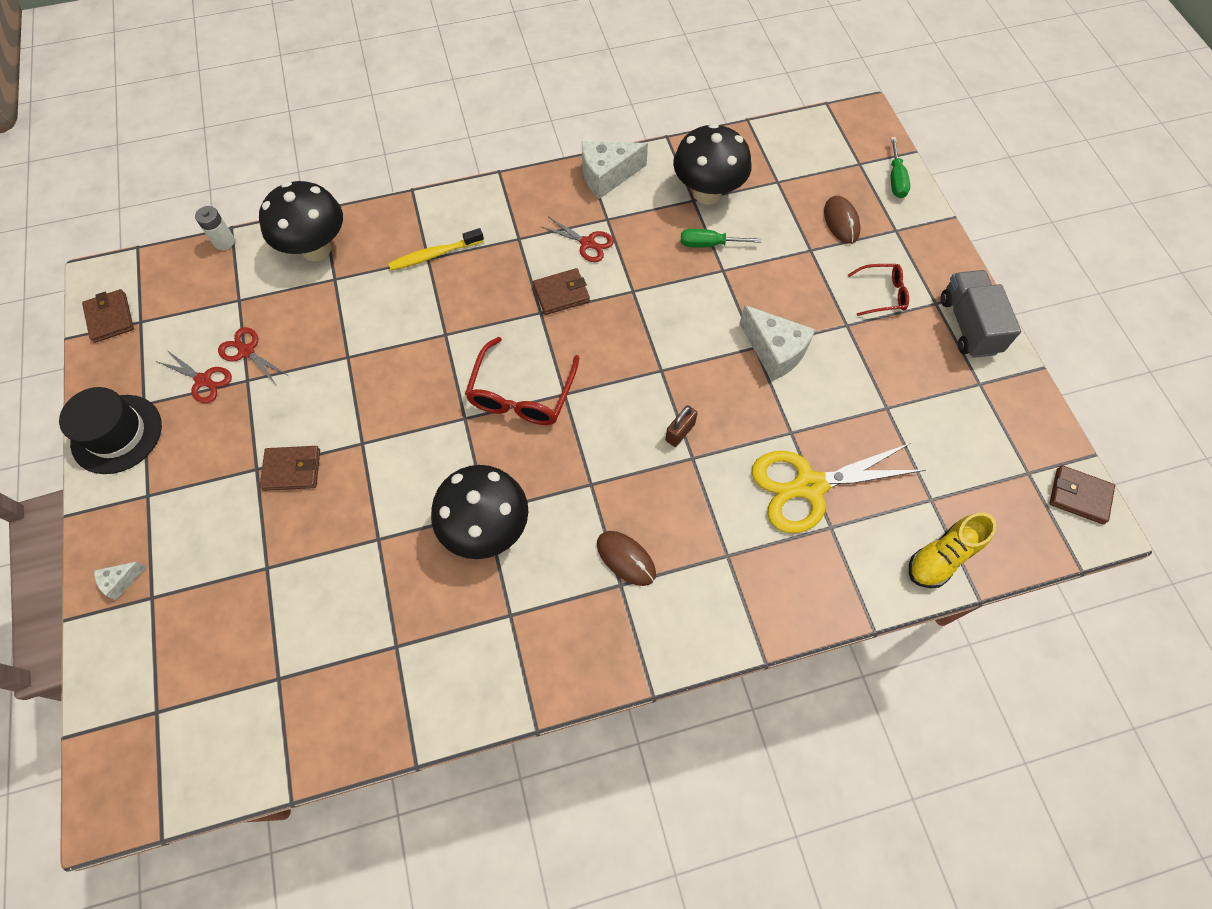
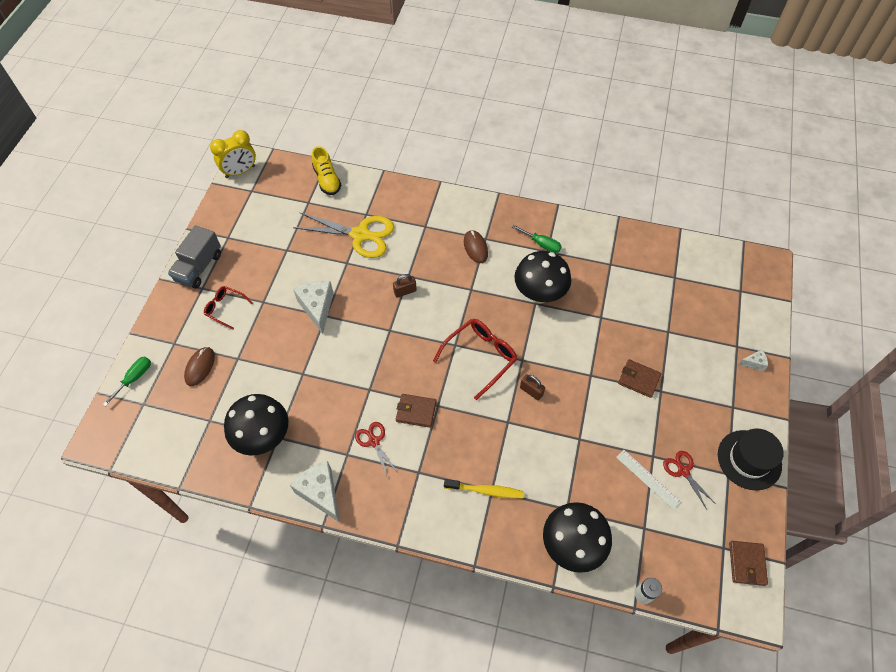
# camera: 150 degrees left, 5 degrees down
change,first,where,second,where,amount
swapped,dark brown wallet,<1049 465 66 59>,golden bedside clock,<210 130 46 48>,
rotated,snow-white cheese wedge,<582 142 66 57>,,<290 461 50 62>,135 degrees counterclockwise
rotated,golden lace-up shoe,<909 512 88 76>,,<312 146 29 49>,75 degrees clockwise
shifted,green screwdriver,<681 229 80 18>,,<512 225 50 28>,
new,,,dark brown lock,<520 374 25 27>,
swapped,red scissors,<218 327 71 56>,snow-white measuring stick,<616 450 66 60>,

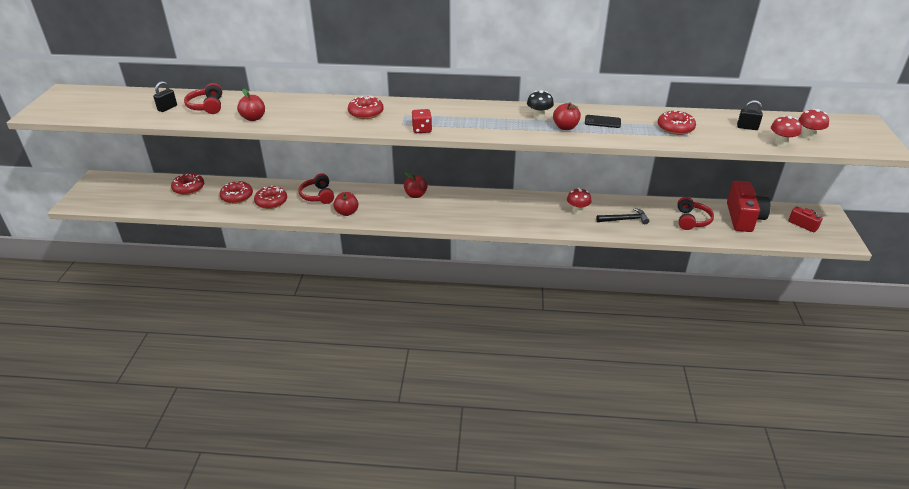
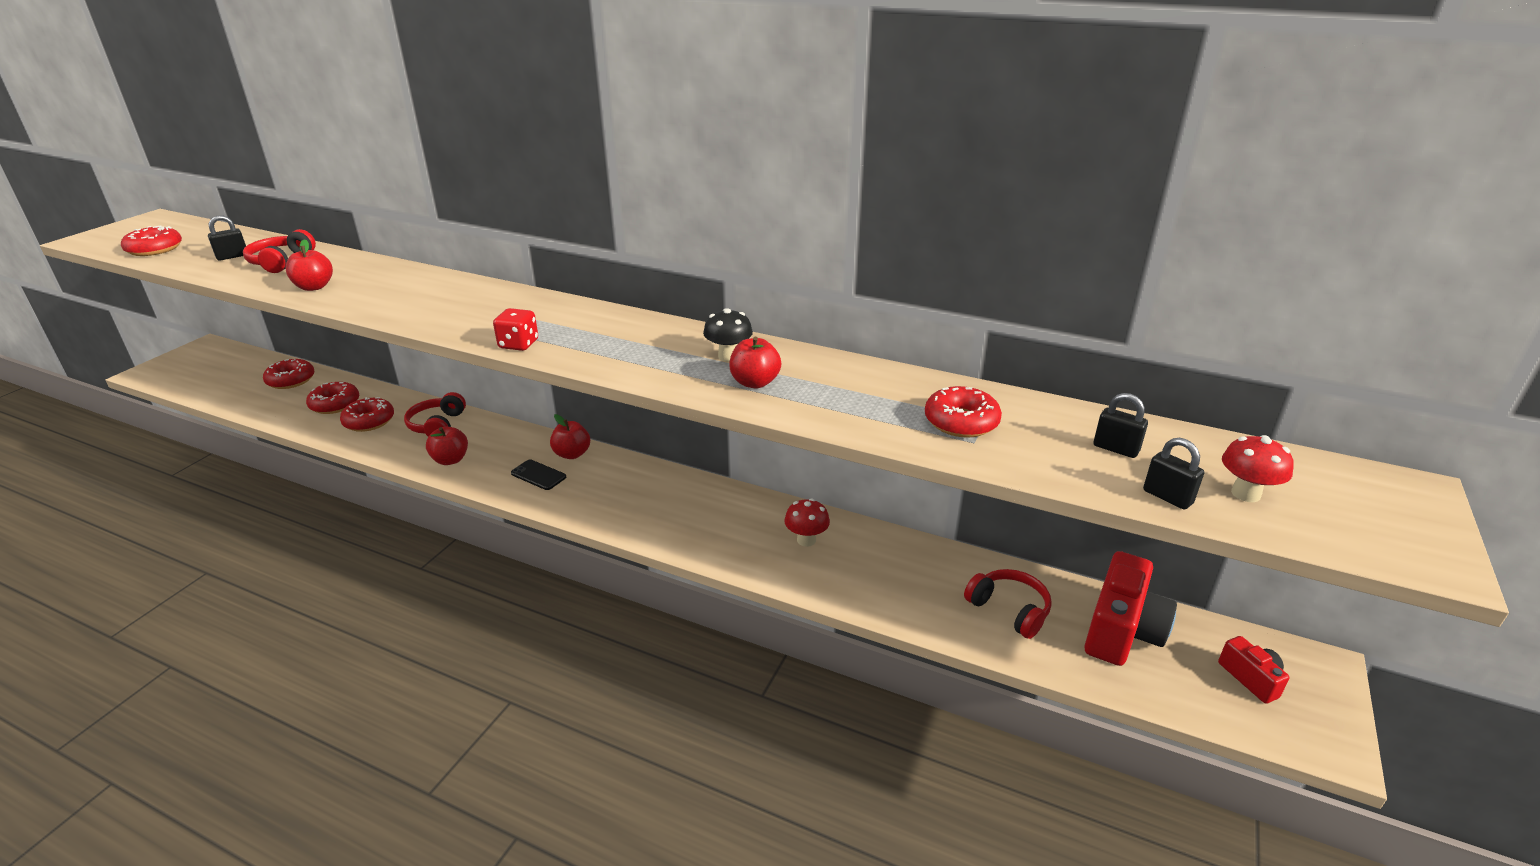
# camera: 20 degrees right, 5 degrees down
change,first,where,second,where,amount
shifted,red glazed donut,<348 95 36 24>,,<121 225 61 31>,
shifted,jet-black mobile phone,<585 115 36 13>,,<511 459 55 31>,
rotated,red headphones,<677 197 37 33>,,<964 569 88 70>,75 degrees counterclockwise
swapped,red toadstool,<771 116 31 31>,jet-black lock,<1143 438 61 72>,
gone,jet-black hammer,<596 208 53 16>,,,

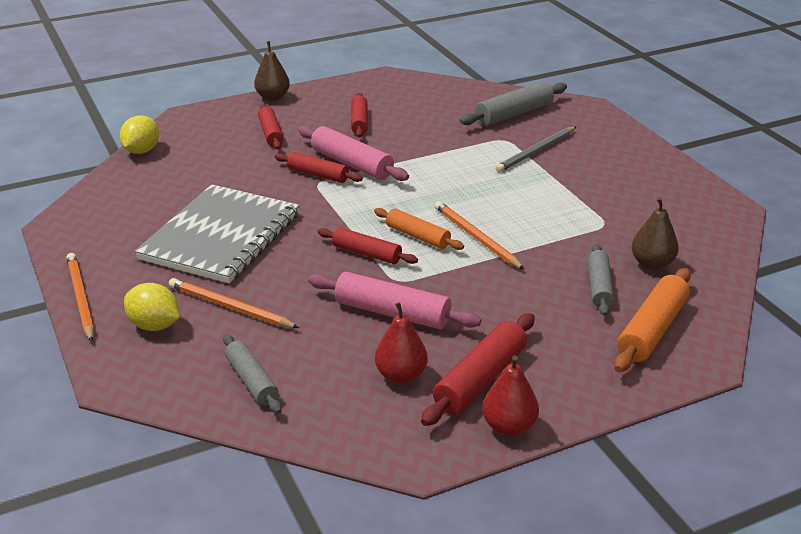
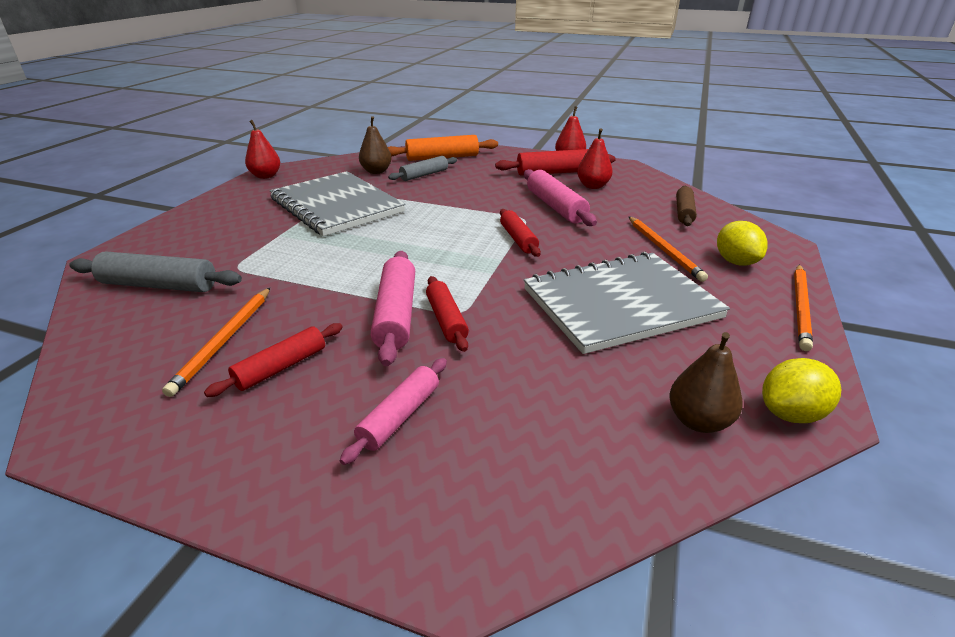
# camera: 135 degrees left, 0 degrees up
change,first,where,second,where,amount
shifted,bright orange wooden pencil,<435 201 90 69>,,<162 288 108 109>,
new,,,red pear fruit,<245 120 35 59>,
new,,,gray exercise book,<270 171 135 65>,
repainted,red dough roller,<258 104 25 45>,pink dough roller,<340 358 107 107>,
shifted,dark brown pear fruit,<254 41 36 60>,,<669 332 74 101>,
repainted,gray dough roller,<223 334 59 80>,dark brown dough roller,<676 186 21 40>,
shifted,golden toy lemon,<120 116 39 38>,,<762 358 79 65>,
gone,bright orange dough roller,<374 208 90 42>,,,
gone,gray wooden pencil,<495 127 81 45>,,,

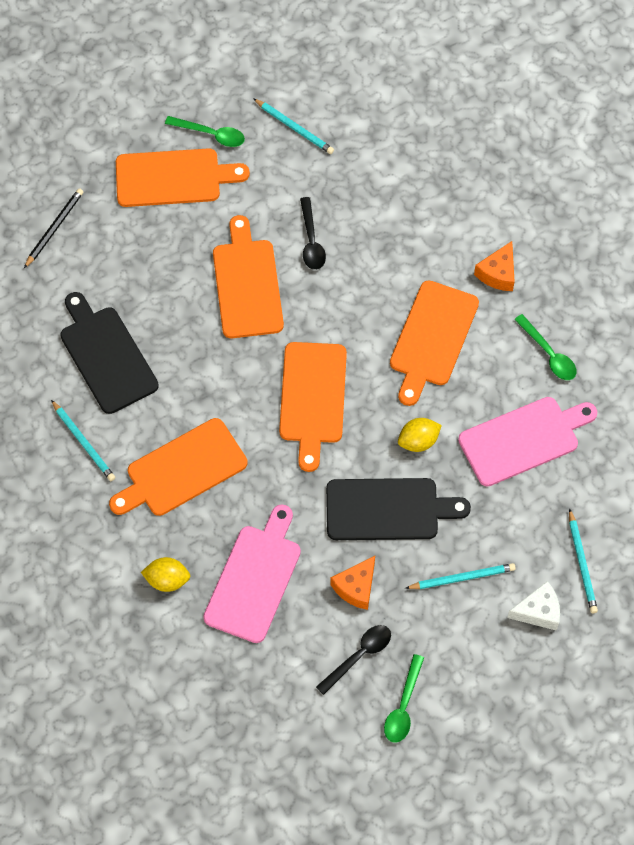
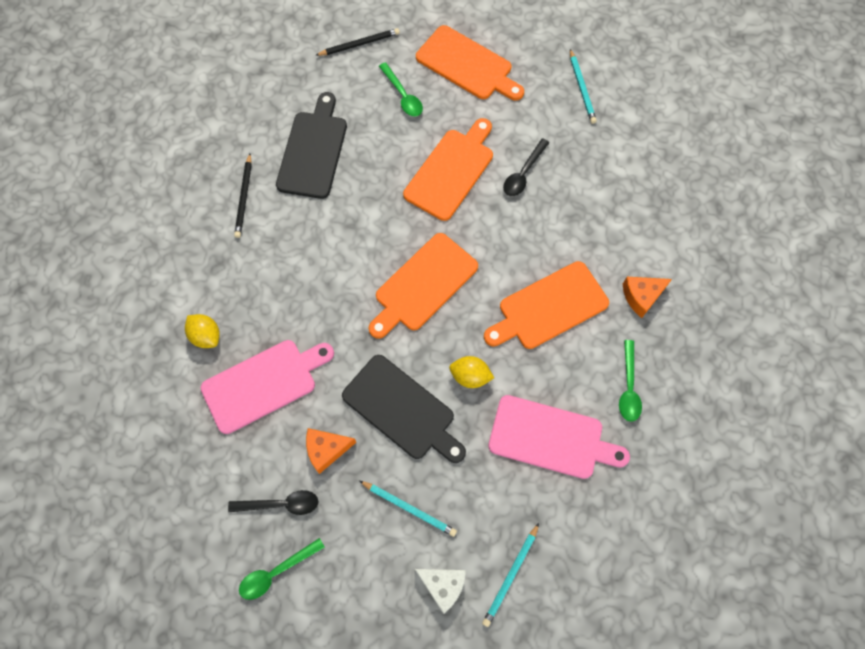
# camera: 40 degrees right, 5 degrees up
change,first,where,second,where,amount
repainted,aqua wooden pencil,<51 400 64 81>,jet-black wooden pencil,<234 154 18 84>,
shifted,green spoon,<165 116 80 31>,,<379 62 44 55>,
gone,bright orange chopping board,<109 418 139 98>,,,

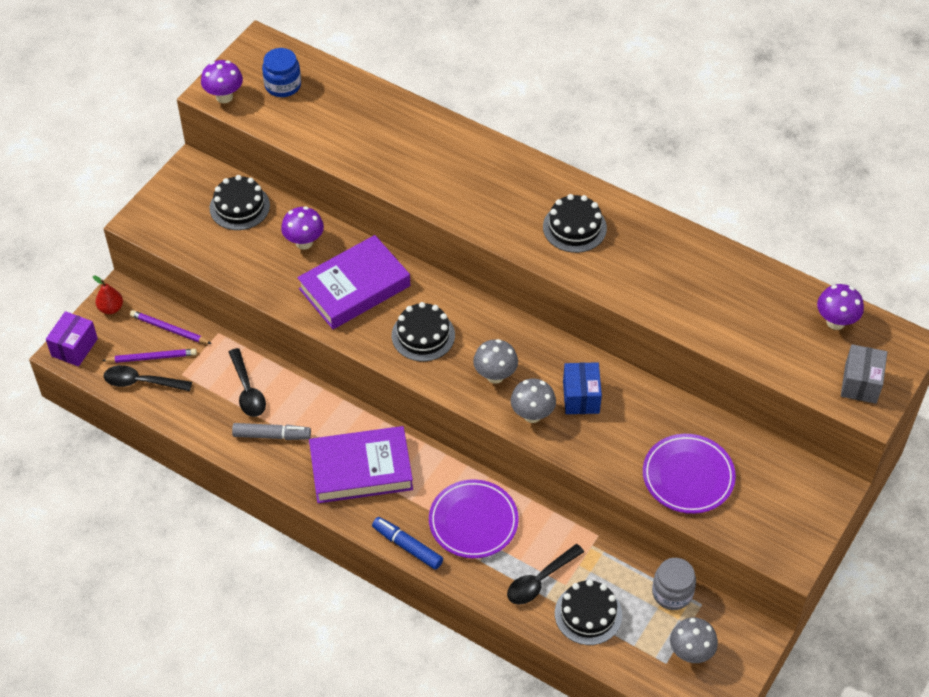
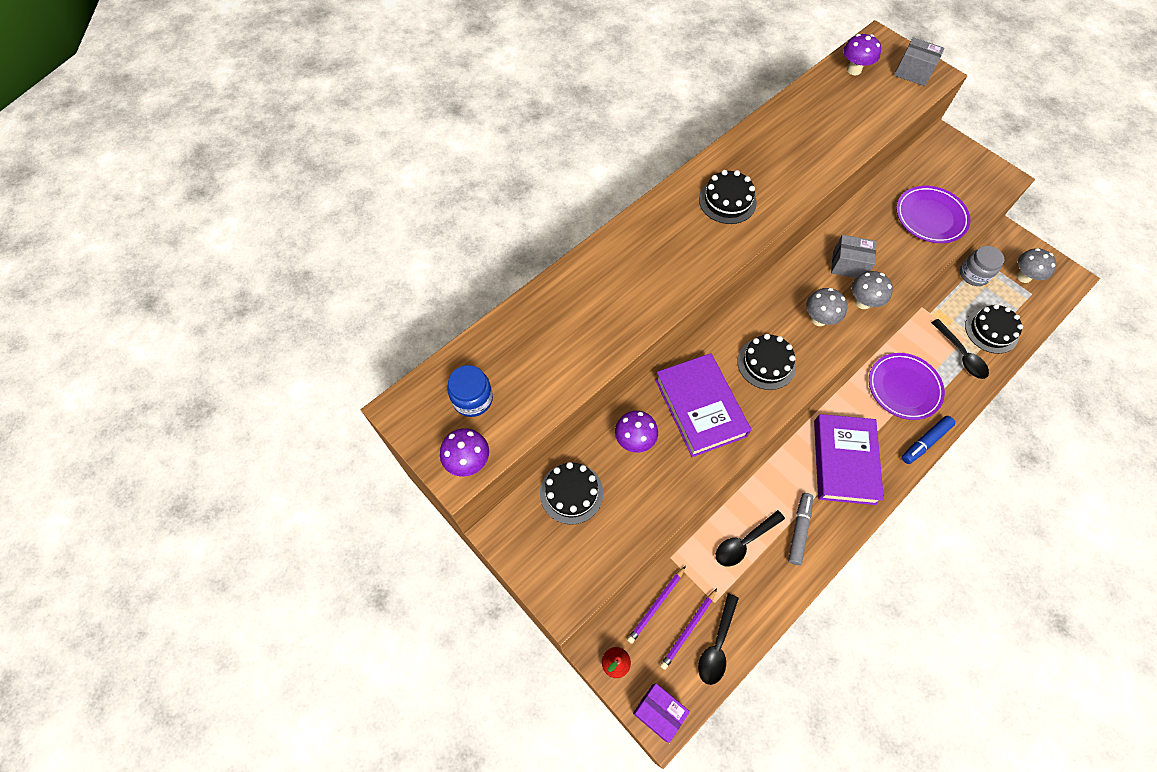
# camera: 75 degrees left, 10 degrees up
change,first,where,second,where,amount
rotated,royal purple wooden pencil,<102 349 95 14>,,<660 589 57 81>,150 degrees counterclockwise
rotated,jet-black spoon,<229 348 37 69>,,<716 510 69 56>,150 degrees clockwise
repainted,blue package,<563 362 39 52>,gray package,<831 235 46 43>,

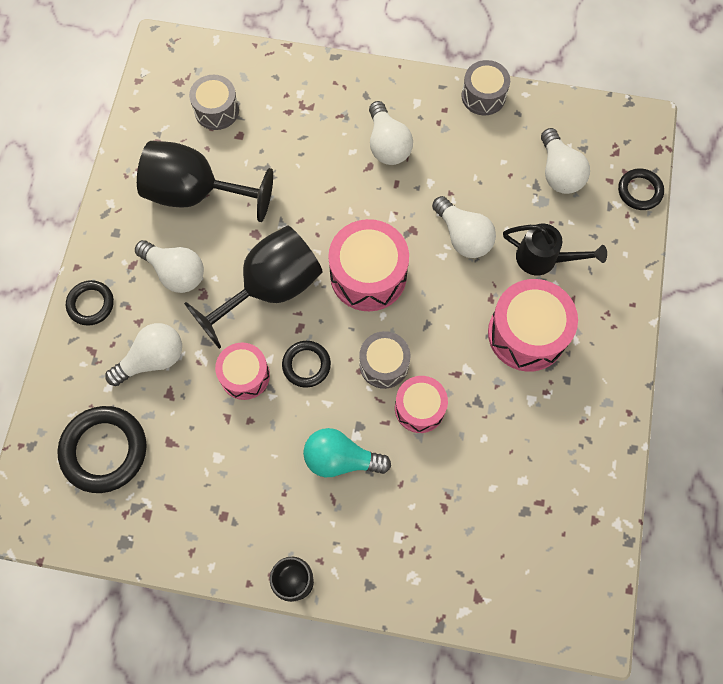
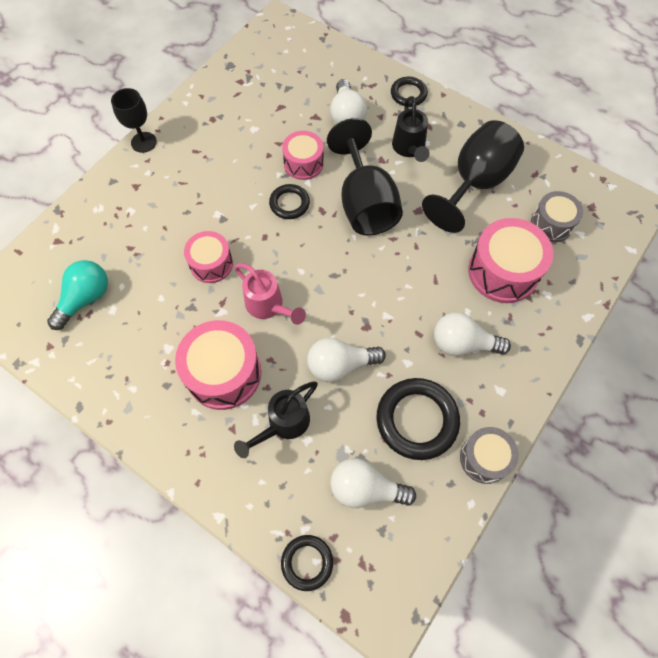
# camera: 115 degrees right, 5 degrees down
change,first,where,second,where,amount
shifted,aqua bulb,<303 428 88 49>,,<47 260 61 70>,
new,,,pink watering can,<234 263 72 62>,
shifted,jet-black hoop,<57 406 90 87>,,<377 378 83 82>,
swapped,snow-white bulb,<135 240 69 53>,jet-black watering can,<392 96 38 66>,
shifted,pink snare drum,<328 219 81 92>,,<468 218 85 85>,
gone,gray snare drum,<359 331 51 58>,,,

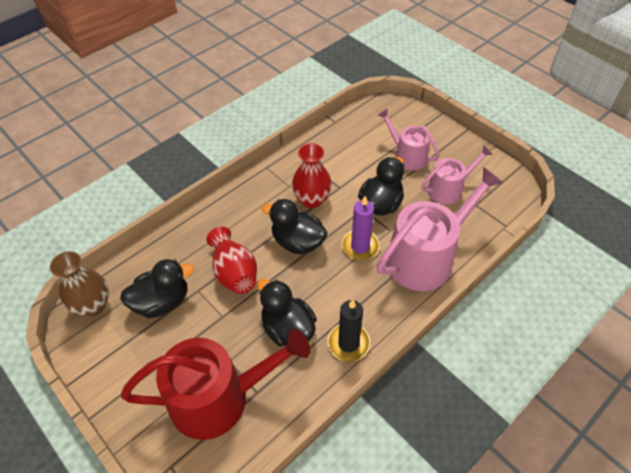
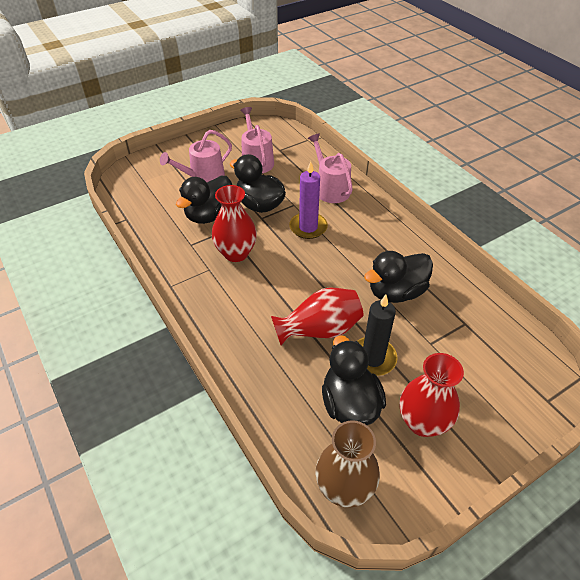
# camera: 80 degrees left, 5 degrees down
change,first,where,second,where,amount
shifted,jet-black toy duck,<262 199 66 56>,,<176 176 56 48>,
scaled,pink watering can,<377 167 126 124>,,<308 134 45 69>,x0.57
shifted,jet-black wax candle,<328 299 42 63>,,<357 295 41 81>,
new,,,red flower vase,<400 353 64 84>,
gone,red watering can,<121 329 189 111>,,,

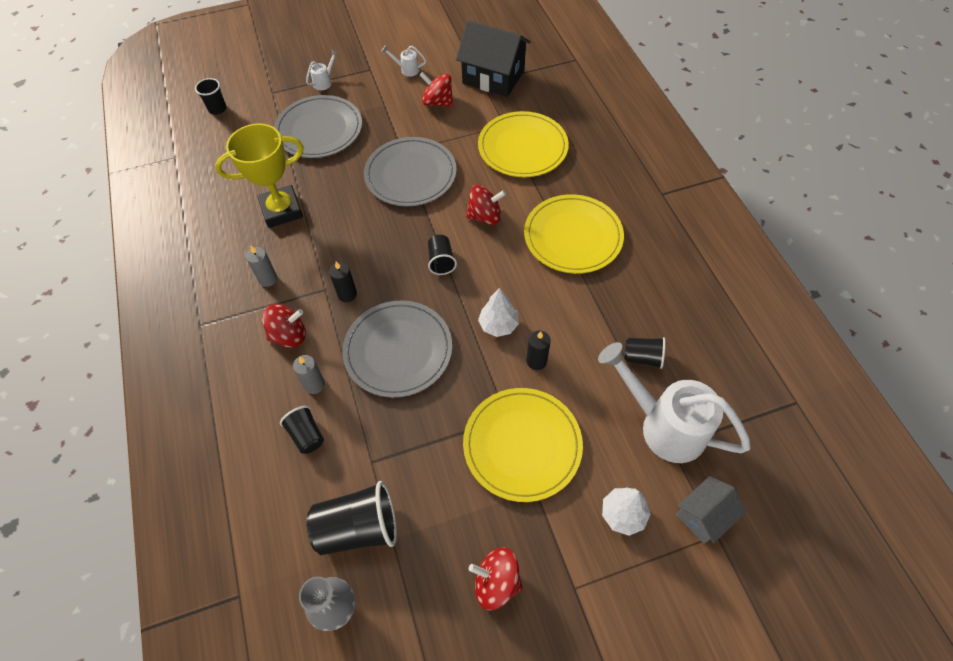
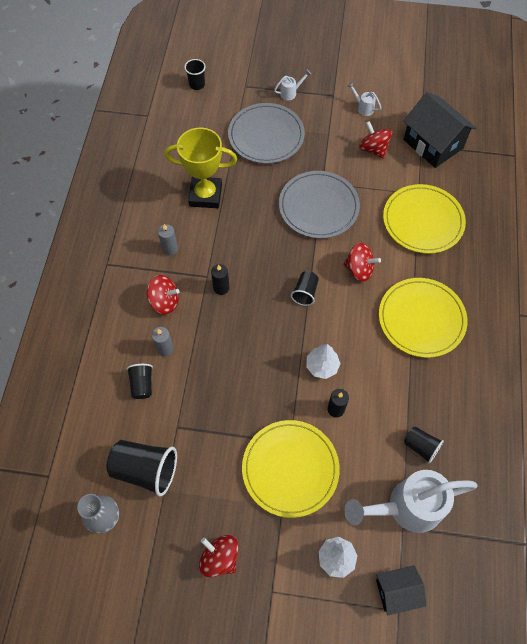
# camera: 25 degrees right, 5 degrees up
change,first,where,second,where,amount
rotated,snow-white watering can,<598 342 153 121>,,<344 470 134 63>,75 degrees counterclockwise
repainted,gray toy house,<676 476 70 68>,jet-black toy house,<376 565 50 51>,
gone,gray flat dish,<342 300 110 98>,,,

